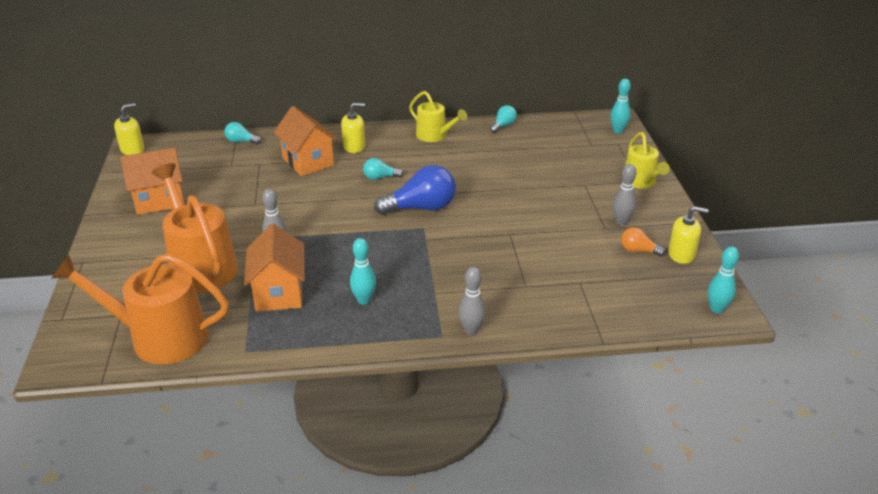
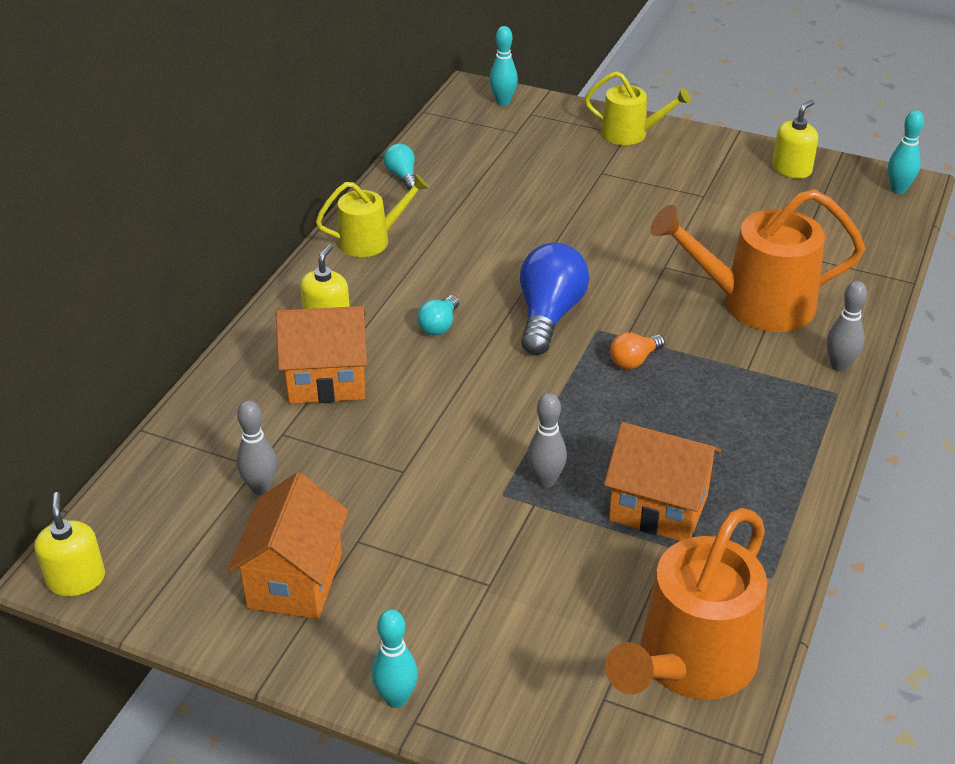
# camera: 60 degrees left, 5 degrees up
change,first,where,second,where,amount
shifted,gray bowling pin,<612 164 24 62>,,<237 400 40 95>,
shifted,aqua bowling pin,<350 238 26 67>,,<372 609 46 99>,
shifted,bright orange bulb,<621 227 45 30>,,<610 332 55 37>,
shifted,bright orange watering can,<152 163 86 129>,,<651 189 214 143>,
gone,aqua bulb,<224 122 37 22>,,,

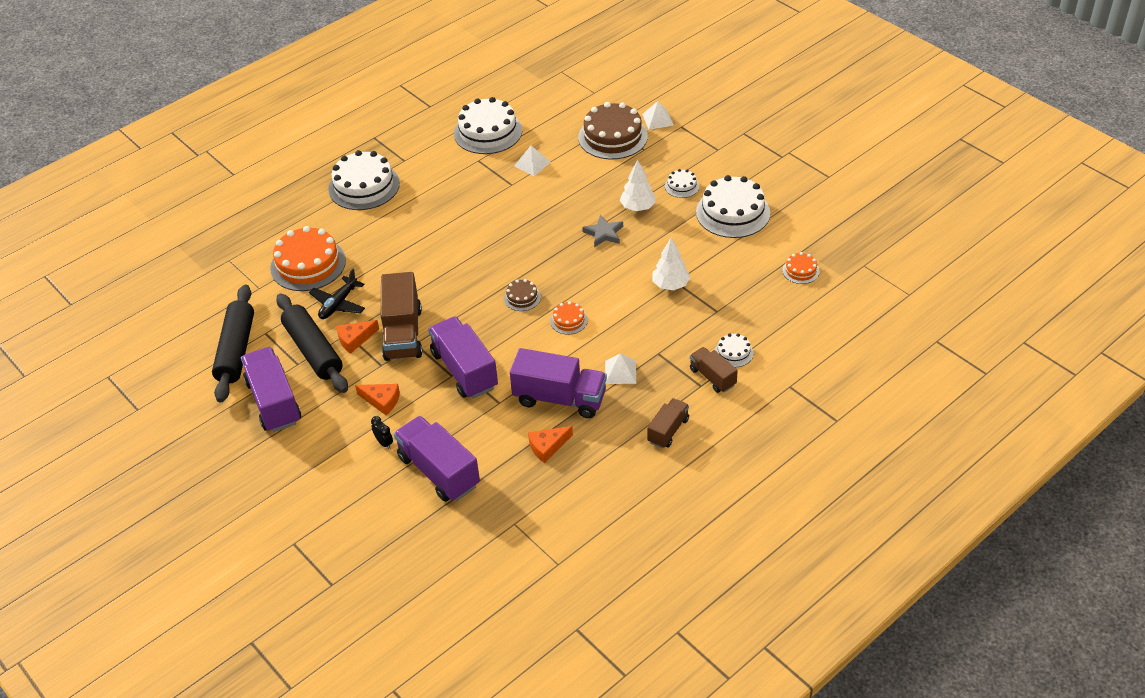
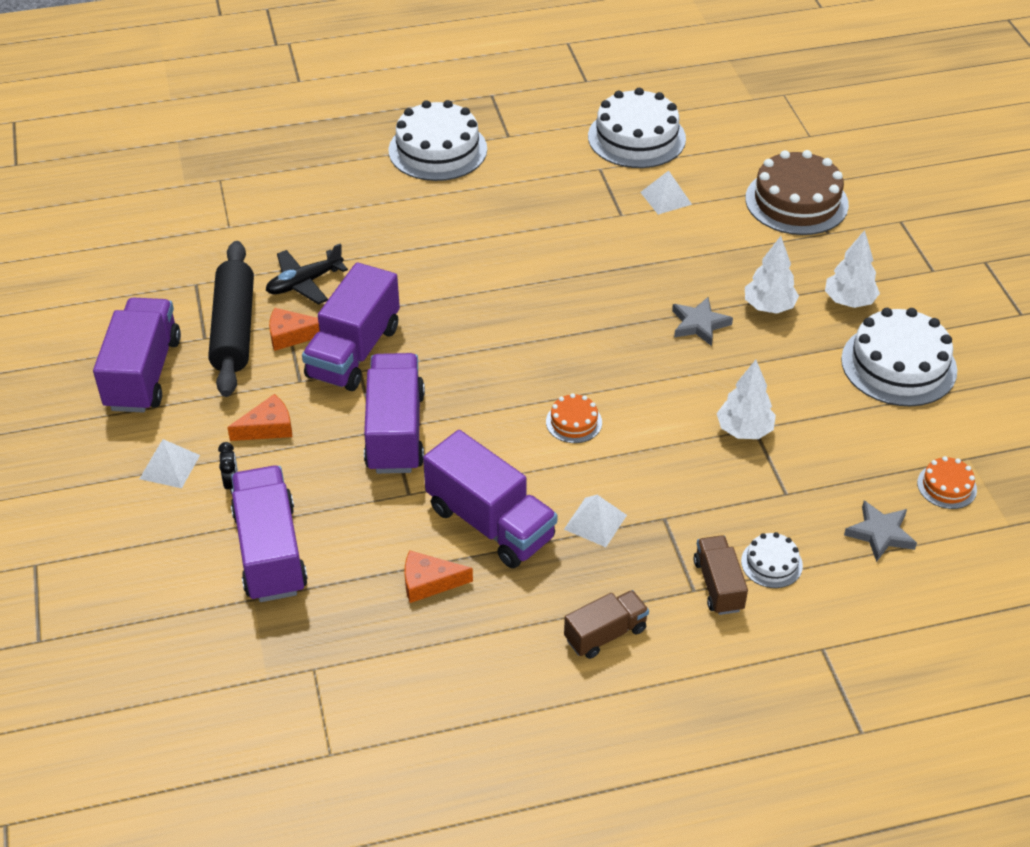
# camera: 25 degrees right, 0 degrees up
change,first,where,second,where,amount
shifted,snow-white solid pyramid,<642 101 32 29>,,<140 439 60 49>,
rotated,bright orange cheese wedge,<355 384 45 31>,,<227 394 65 47>,75 degrees counterclockwise
repainted,dark brown toy truck,<381 272 41 89>,royal purple toy truck,<302 262 98 129>,
swapped,snow-white layer cake,<665 169 34 29>,snow-white toy tree,<825 230 55 78>,
new,,,gray star shape,<844 501 73 61>,
gone,jet-black dough roller,<212 284 42 119>,,,
gone,bright orange layer cake,<270 226 76 65>,,,
gone,dark brown layer cake,<504 279 37 32>,,,

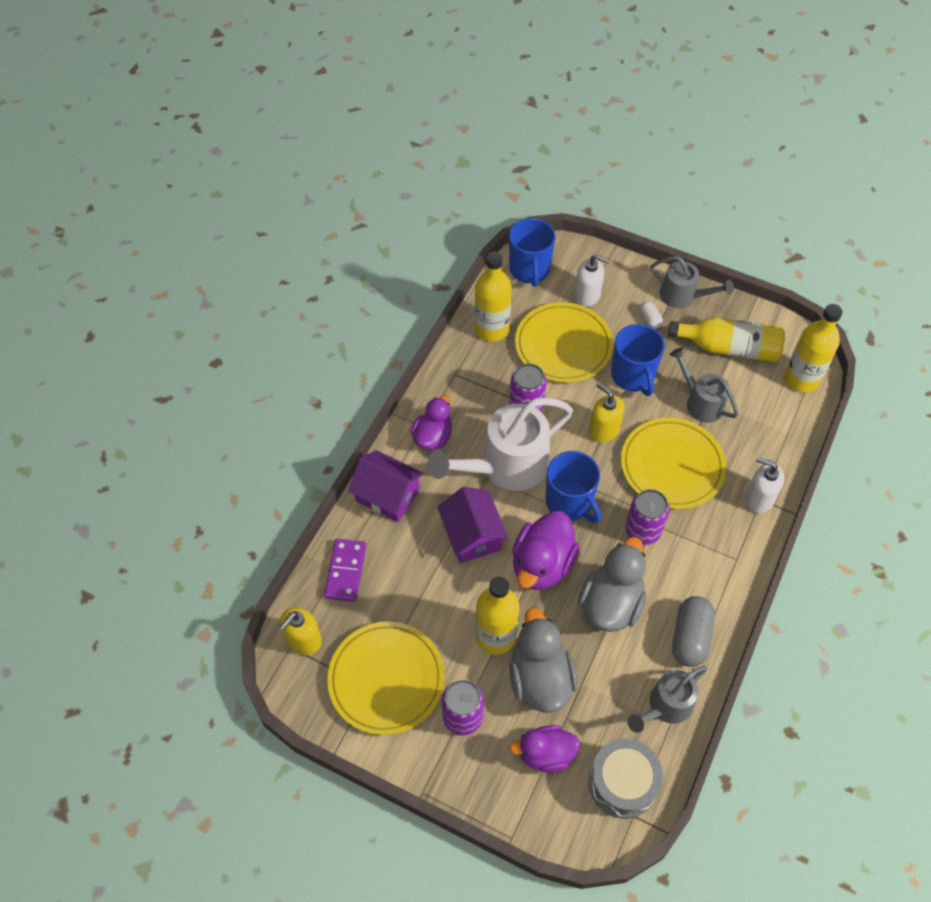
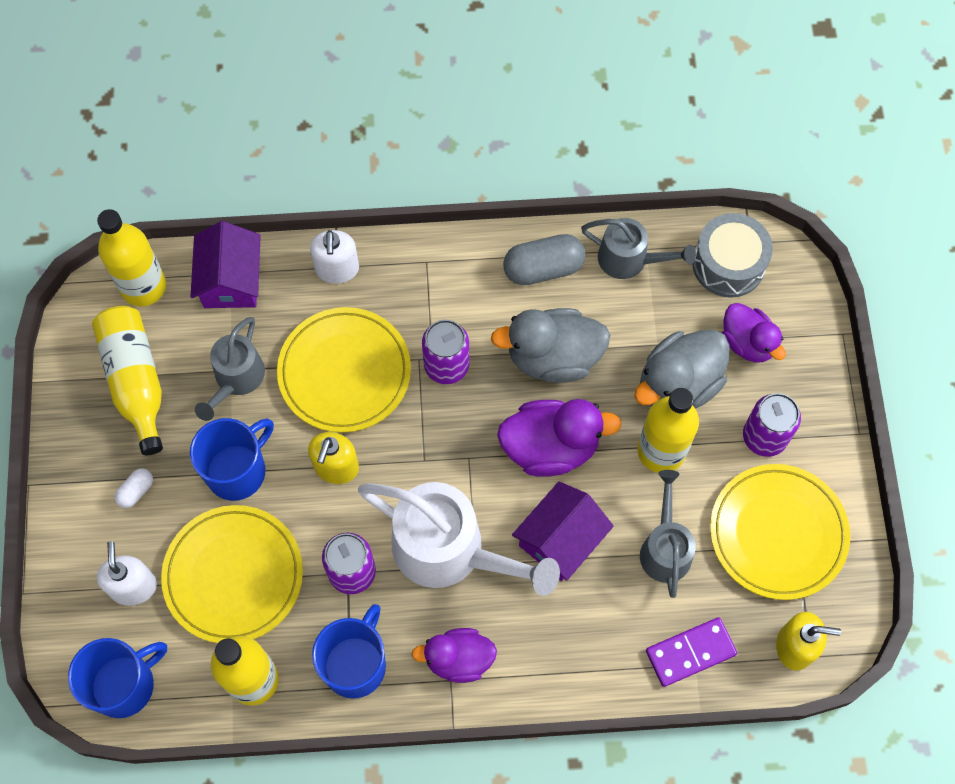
# camera: 120 degrees left, 10 degrees up
change,first,where,second,where,amount
shifted,royal purple toy house,<348 450 76 72>,,<190 221 71 87>,
shifted,blue tea mug,<546 451 55 72>,,<312 604 74 95>,
shifted,gray watering can,<650 256 84 52>,,<640 470 56 128>,

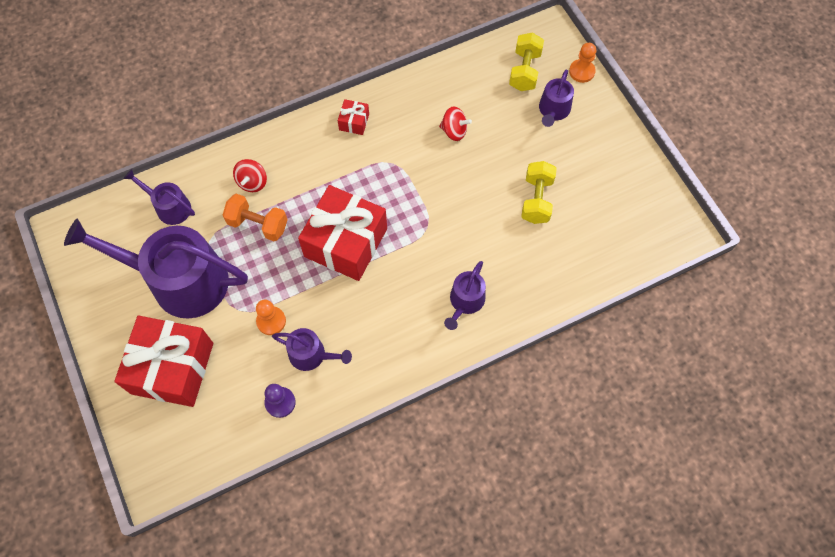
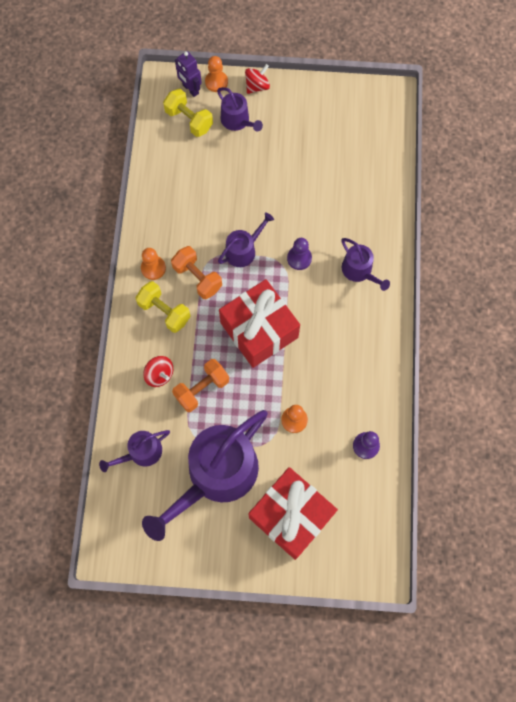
# camera: 60 degrees left, 5 degrees up
change,first,where,second,where,amount
shifted,golden free weight,<521 161 36 63>,,<135 281 56 52>,
swapped,red wrapped gift,<338 99 31 36>,bright orange game pawn,<141 248 25 32>,
new,,,bright orange free weight,<171 246 51 53>,
new,,,royal purple toy robot,<175 51 27 46>,
shifted,royal purple watering can,<272 328 80 43>,,<218 212 56 55>,
shifted,red spinning top,<439 106 33 35>,,<245 64 25 30>,
new,,,royal purple game pawn,<287 238 25 32>,

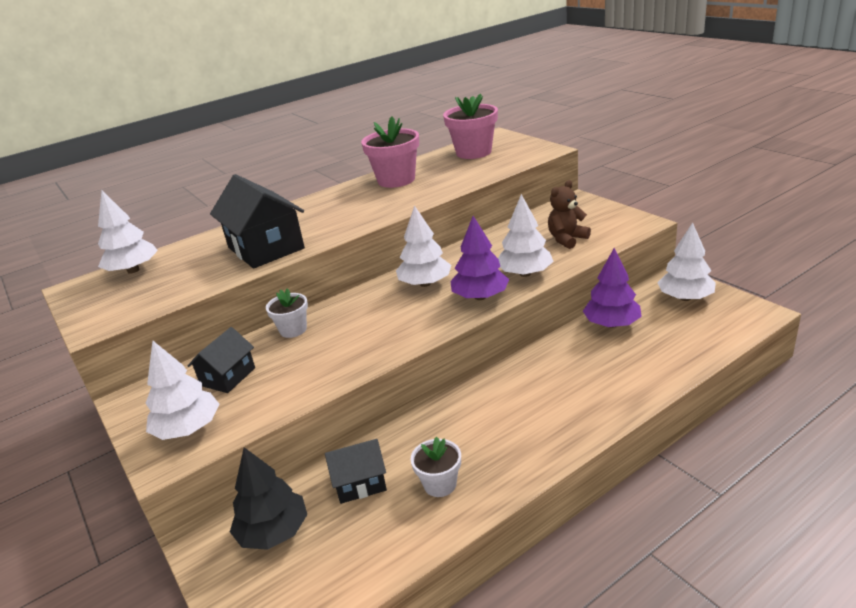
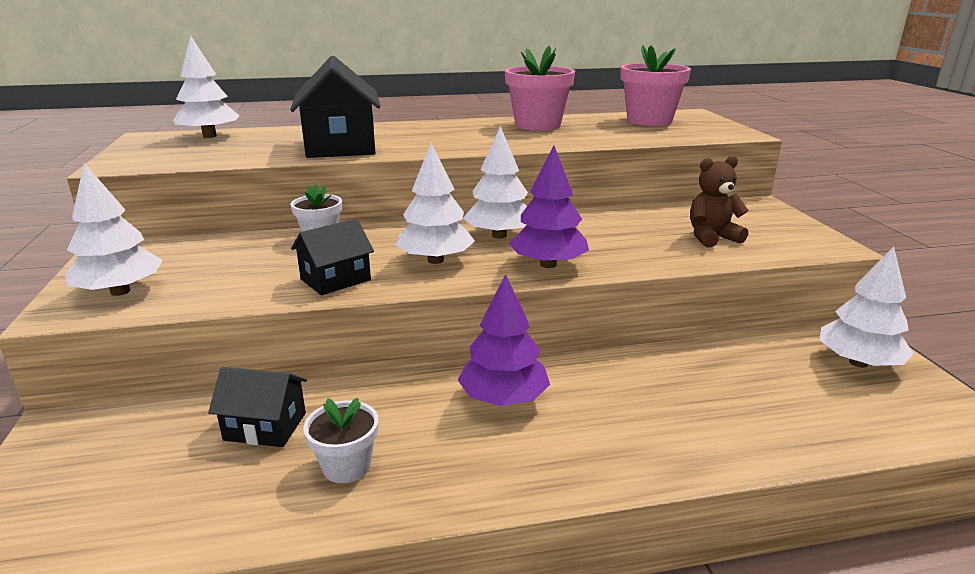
# camera: 20 degrees right, 5 degrees down
change,first,where,second,where,amount
shifted,jet-black toy house,<188 327 67 66>,,<291 218 83 77>,
shifted,snow-white toy tree,<498 194 56 83>,,<395 143 80 121>,
shifted,royal purple toy tree,<583 248 59 80>,,<458 274 92 132>,
gone,jet-black toy tree,<230 447 77 103>,,,

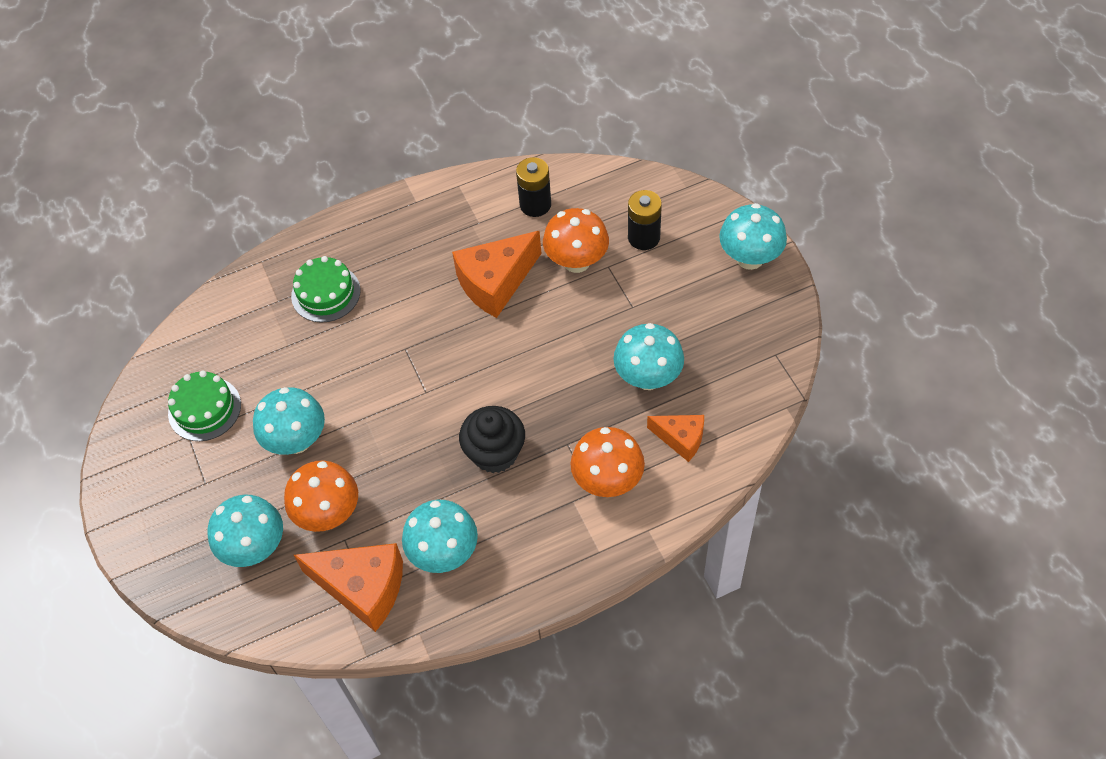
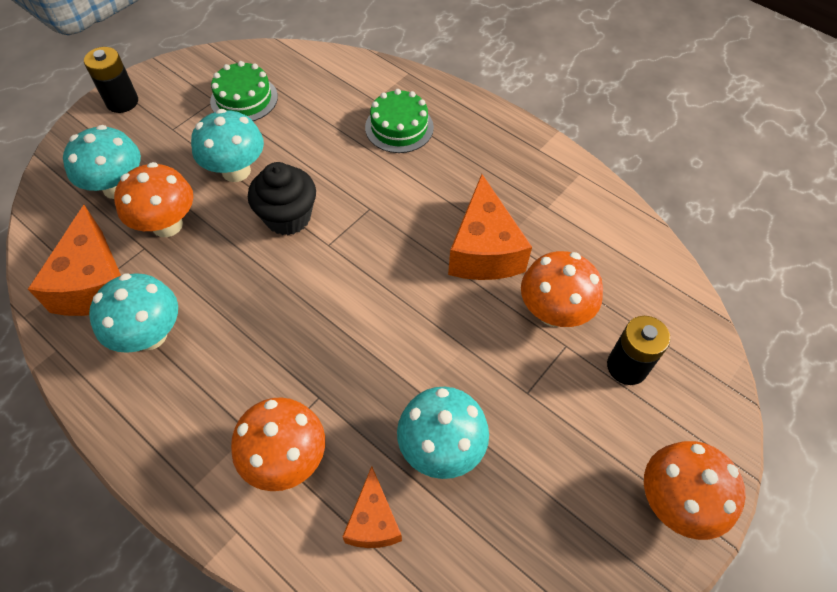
# camera: 60 degrees right, 0 degrees up
change,first,where,second,where,amount
shifted,jet-black power cell,<516 157 35 60>,,<84 47 54 66>,
shifted,jet-black cupcake,<459 406 66 67>,,<248 162 68 73>,
rotated,bright orange cheese wedge,<452 231 90 87>,,<448 174 84 106>,120 degrees counterclockwise
repainted,aqua toadstool,<719 203 68 67>,bright orange toadstool,<644 441 102 99>,

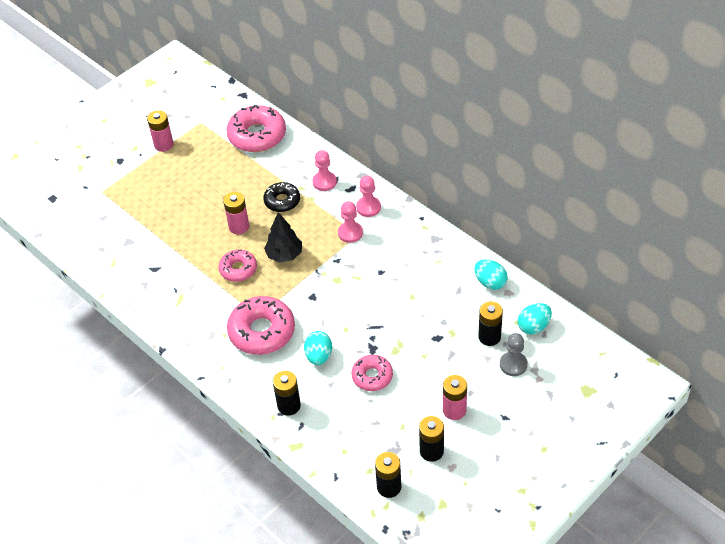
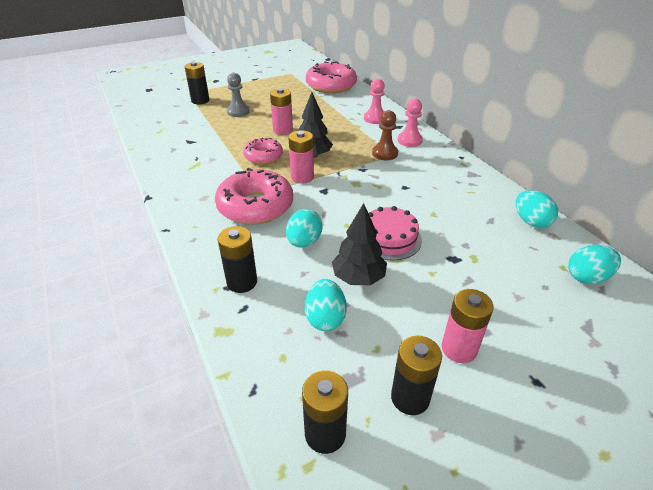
# camera: 15 degrees right, 10 degrees down
change,first,where,second,where,amount
shifted,jet-black power cell,<478 301 25 45>,,<184 62 26 42>,
shifted,gray game pawn,<500 333 28 43>,,<227 73 23 44>,
shifted,pink power cell,<147 110 26 42>,,<288 130 26 54>,
new,,,aqua toy egg,<305 279 42 52>,
swapped,pink glazed donut,<352 355 41 36>,jet-black toy tree,<332 203 55 82>,
new,,,pink layer cake,<368 206 54 55>,
repainted,pink game pawn,<338 201 25 42>,dark brown game pawn,<372 110 26 50>,
gone,jet-black glazed donut,<263 182 37 30>,,,

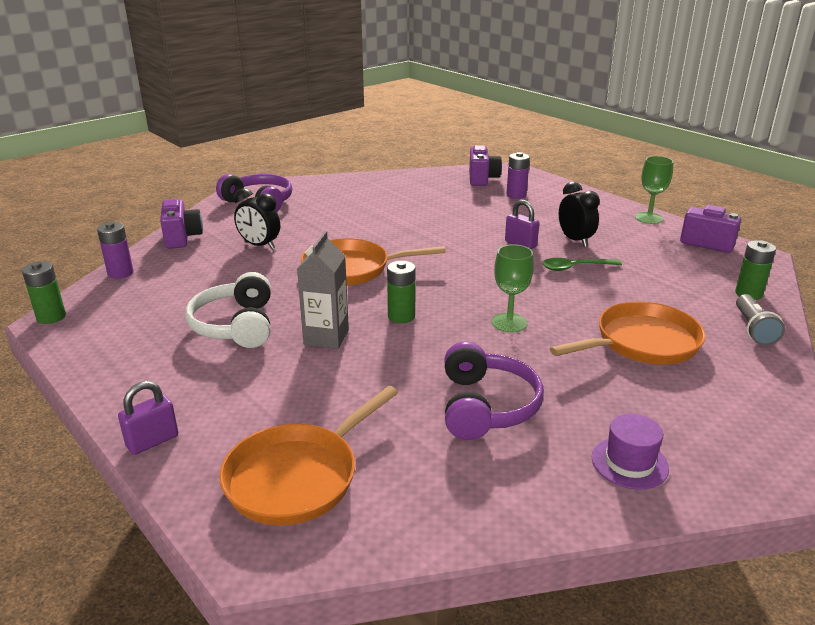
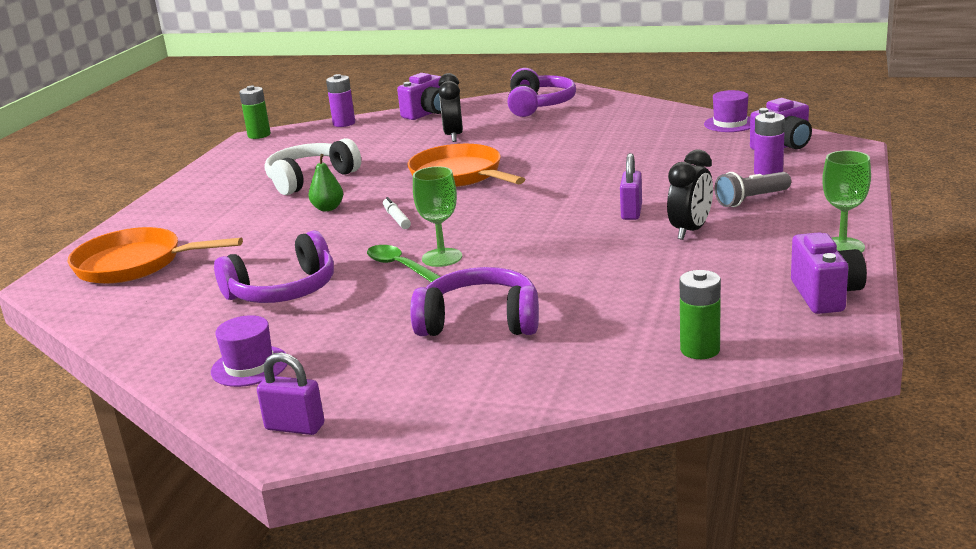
# camera: 60 degrees right, 5 degrees down
change,first,where,second,where,amount
shifted,royal purple lock,<118 381 60 74>,,<257 352 67 83>,
swapped,gray carton,<297 231 52 118>,green pear fruit,<309 154 34 57>,
shifted,green spoon,<542 258 80 13>,,<367 245 74 37>,
swapped,green power cell,<387 261 29 62>,snow-white marker,<383 197 28 32>,
swapped,bright orange skillet,<550 302 155 63>,royal purple headphones,<410 267 129 69>,
new,,,royal purple hat,<704 90 46 42>,
shifted,gray flashlight,<736 294 49 52>,,<715 172 76 35>,

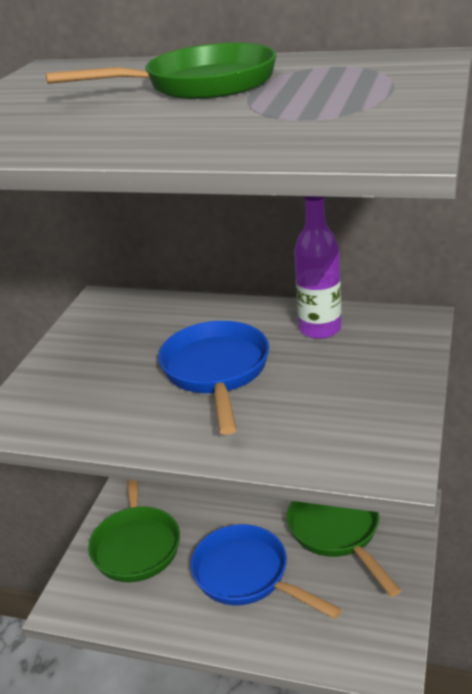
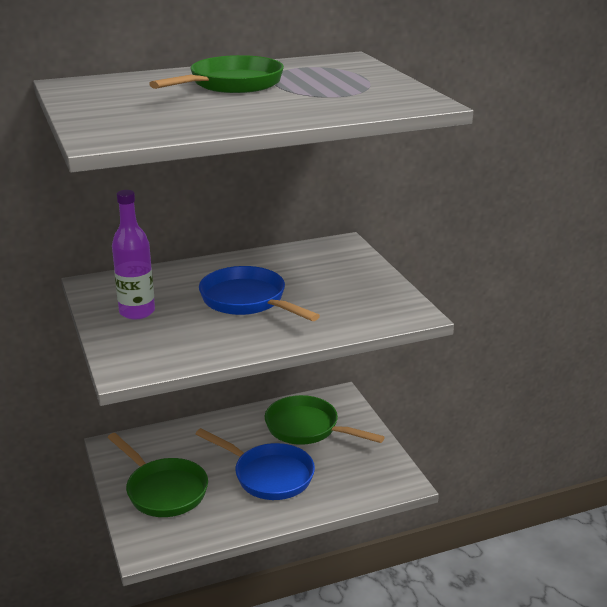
# camera: 40 degrees left, 5 degrees down
change,first,where,second,where,amount
shifted,royal purple flask,<294 196 47 143>,,<112 190 43 129>,
rotated,blue skillet,<191 524 151 95>,,<196 428 119 72>,150 degrees counterclockwise

